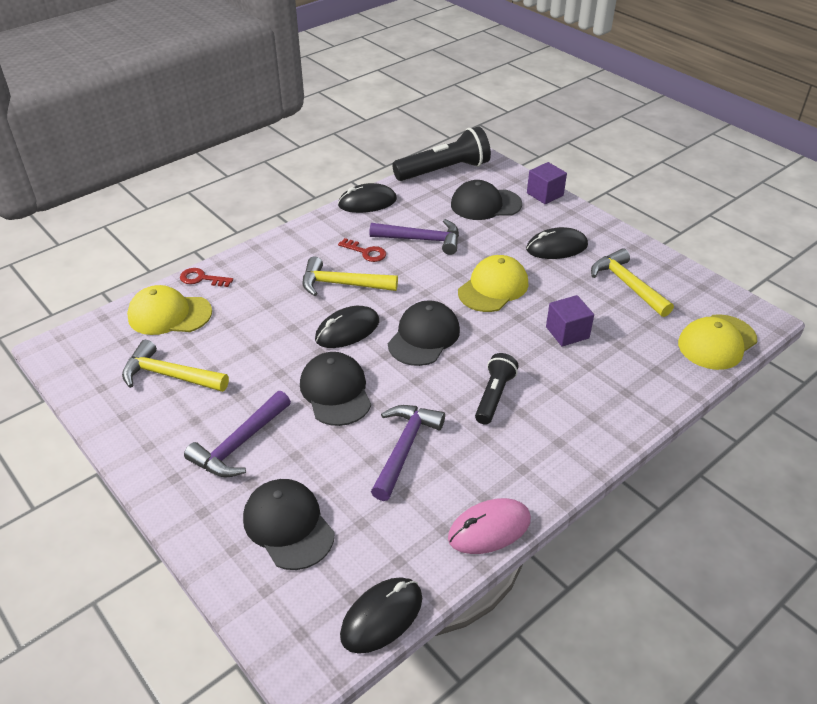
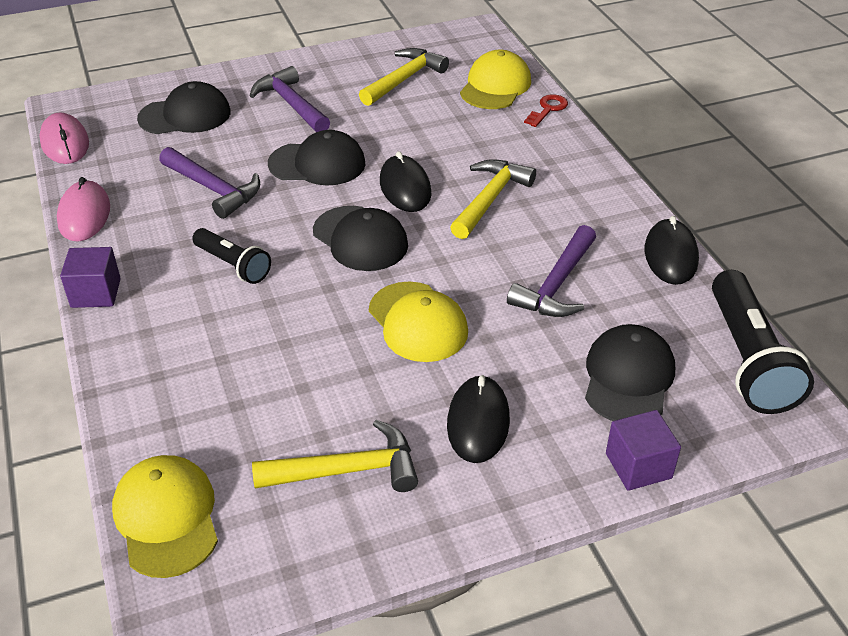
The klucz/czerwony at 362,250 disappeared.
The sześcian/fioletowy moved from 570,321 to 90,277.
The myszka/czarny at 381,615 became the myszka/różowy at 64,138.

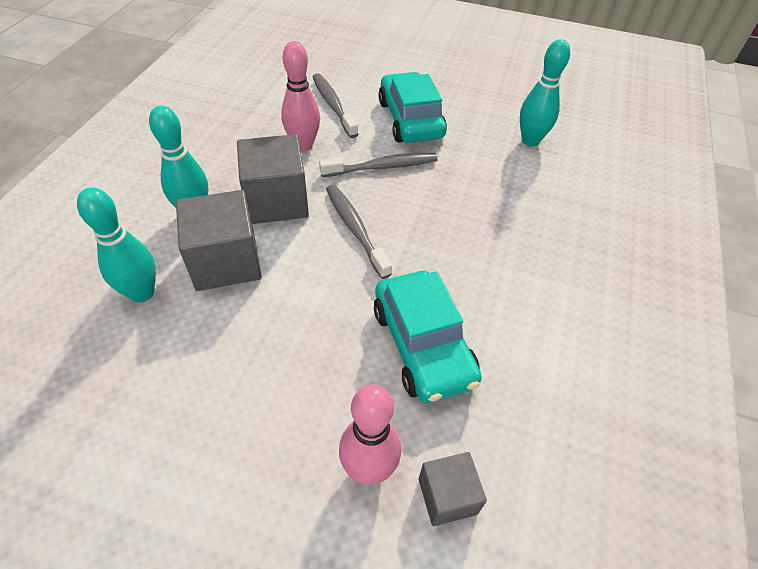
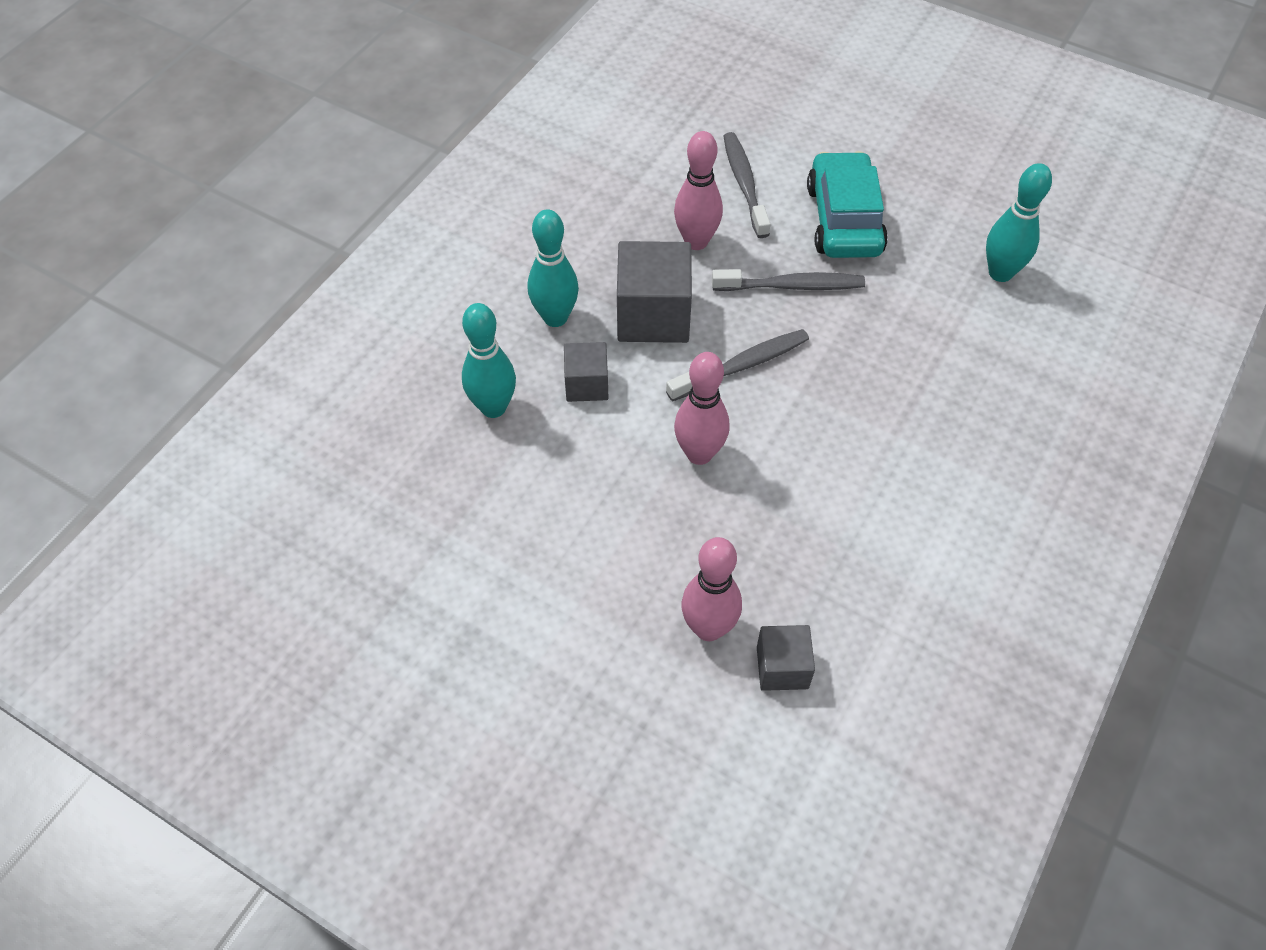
The szczoteczka do zębów/szary at 359,232 turned 75 degrees clockwise.
The sześcian/szary at 219,240 changed to 0.57 times the size.
The samochód/turkusowy at 428,337 disappeared.
The kręgiel/różowy at 702,408 appeared.

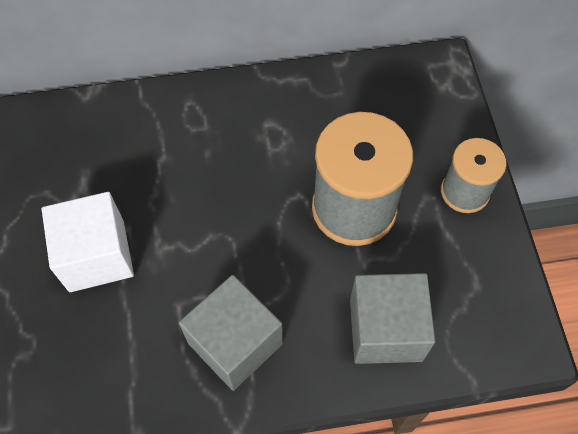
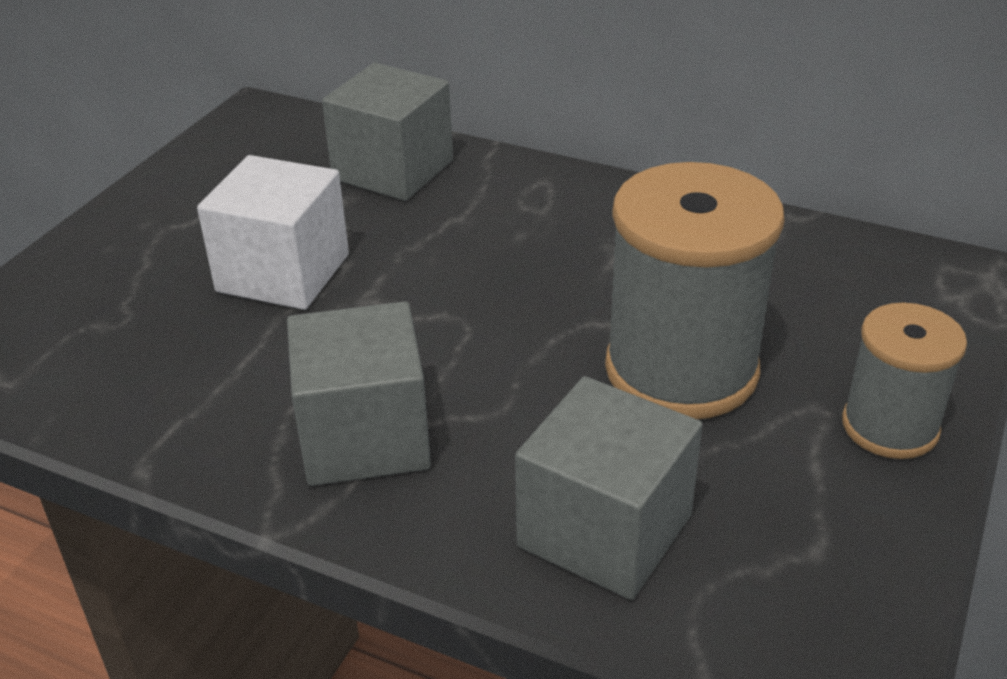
The sześcian/szary at 387,132 appeared.

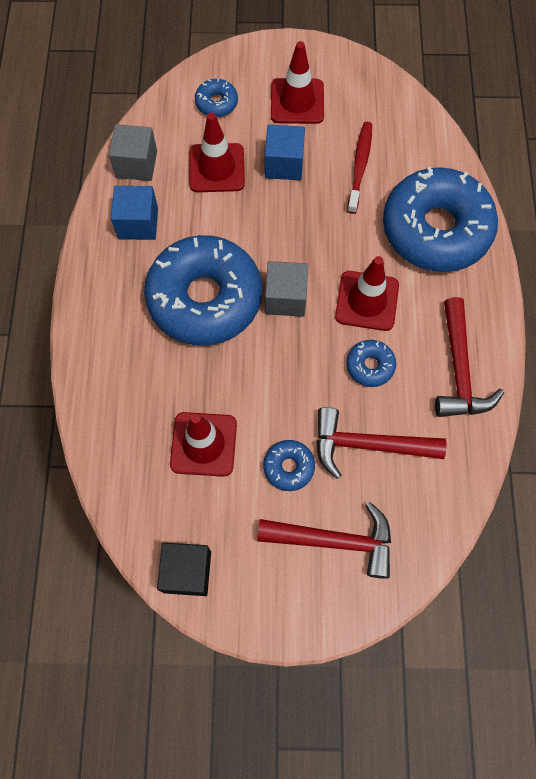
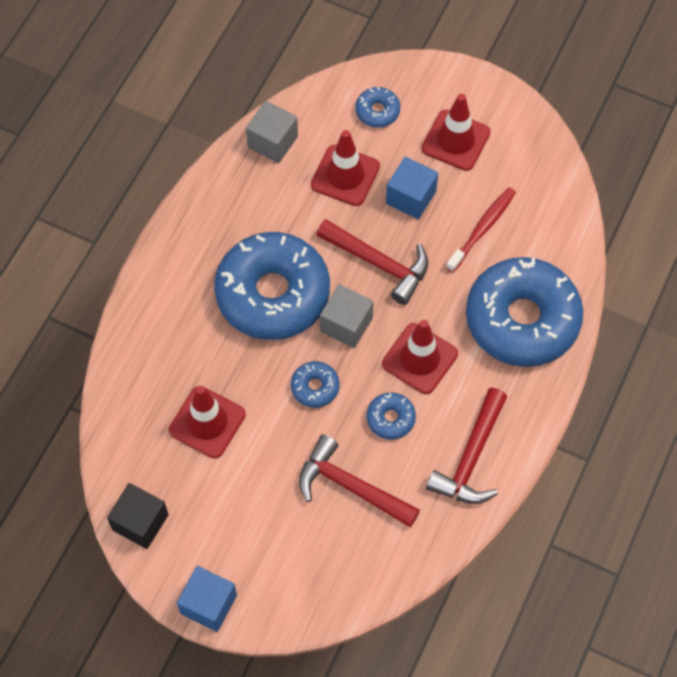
The sześcian/niebieski moved from 134,213 to 207,599.
The donut/niebieski moved from 289,465 to 315,384.
The młotek/czerwony moved from 324,540 to 372,262.

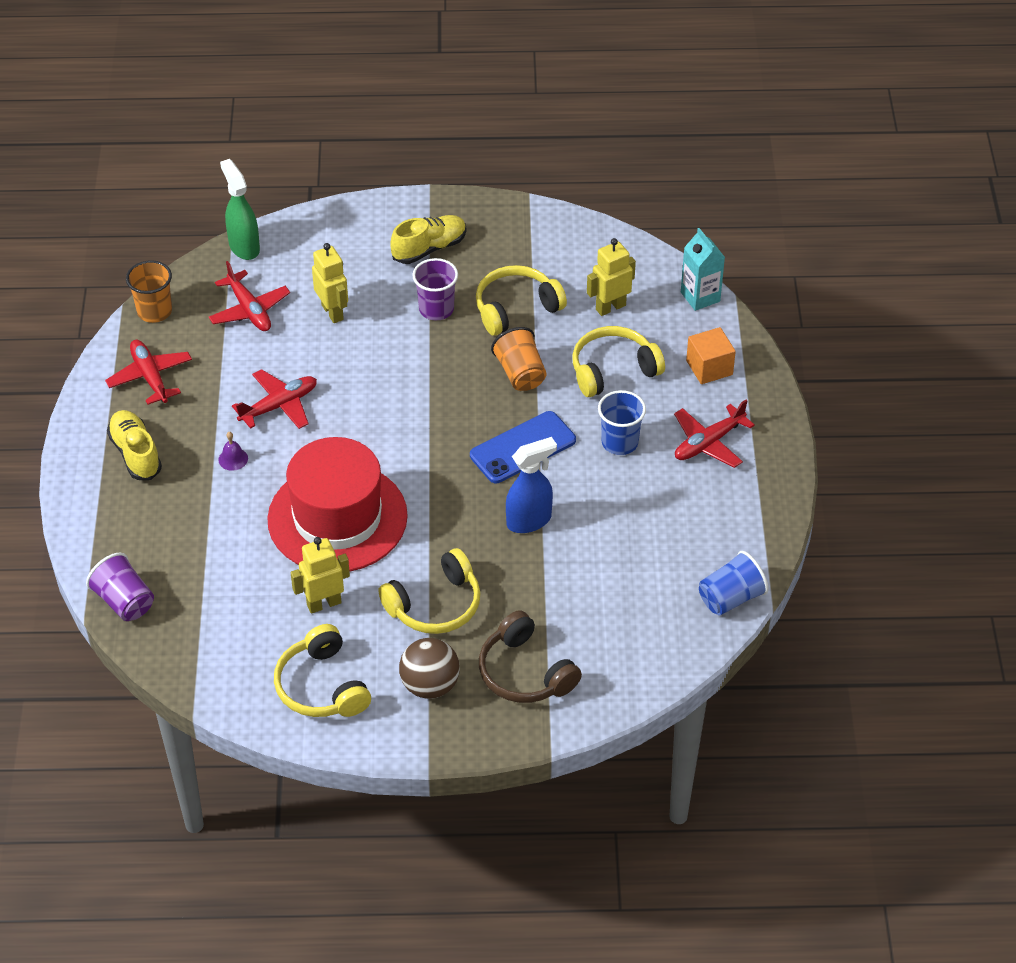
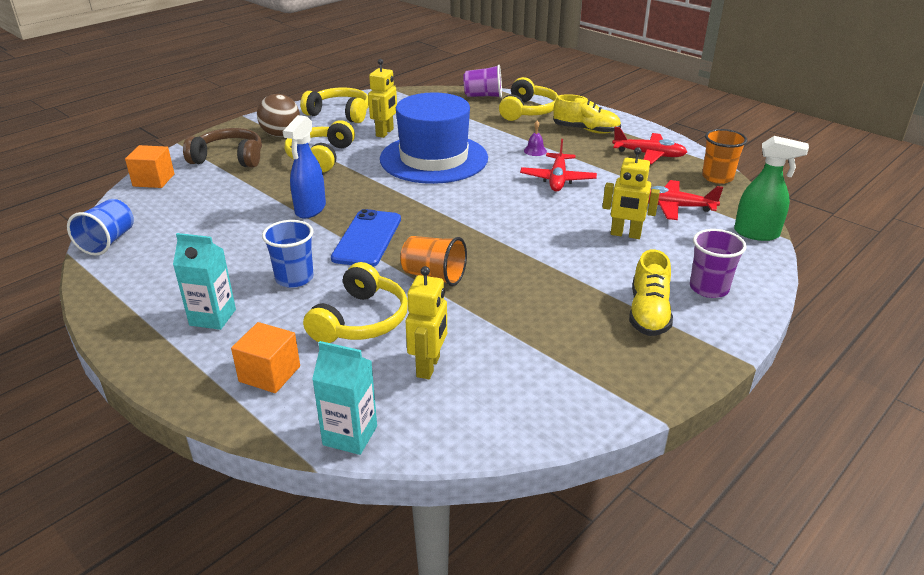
The szklanka/fioletowy moved from 435,289 to 718,263.
The słuchawki/żółty moved from 521,300 to 528,99.
The samolot/czerwony at 714,434 was replaced by the karton mleka/turkusowy at 204,281.
The kapelusz/czerwony at 337,504 became the kapelusz/niebieski at 434,138.
The sześcian/pomarańczowy at 149,166 appeared.

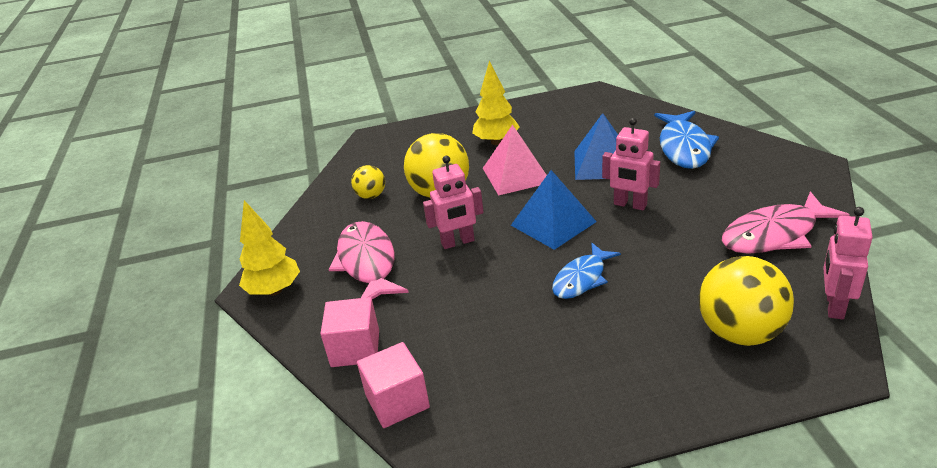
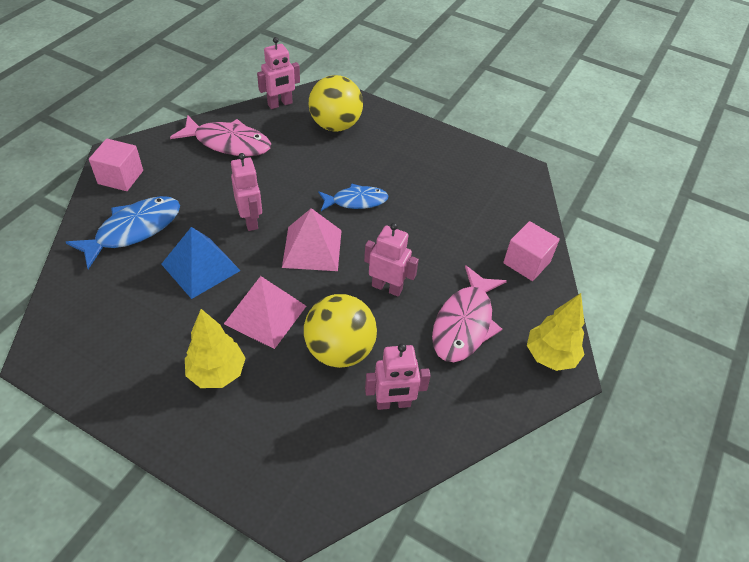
The piłka/żółty at 368,182 was replaced by the robot/różowy at 398,376.
The piramida/niebieski at 554,210 became the piramida/różowy at 312,239.
The sześcian/różowy moved from 393,385 to 116,165.

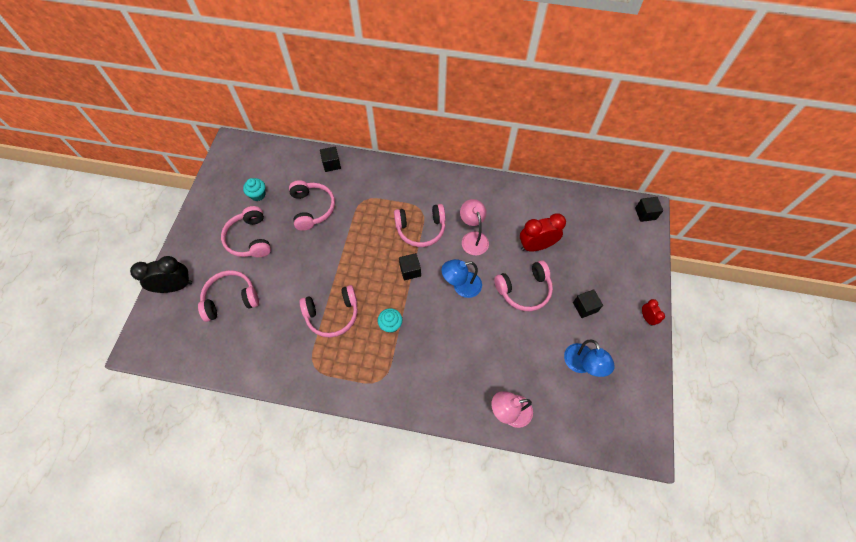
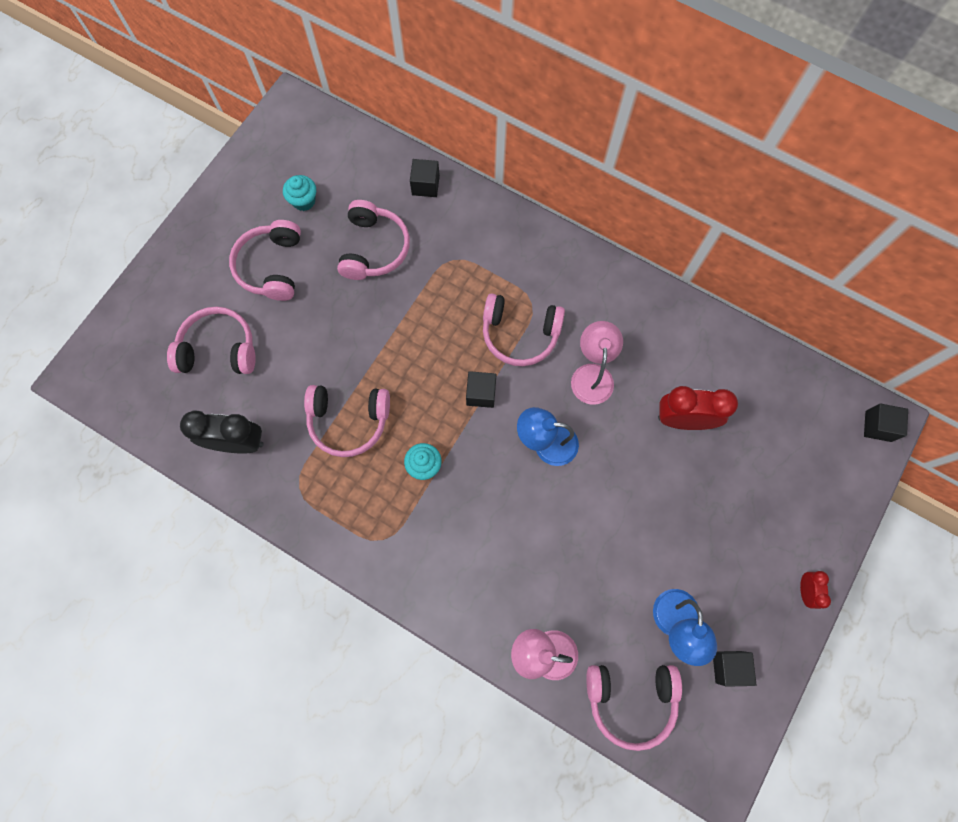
The budzik/czarny moved from 161,274 to 222,432.
The słuchawki/różowy moved from 523,285 to 634,708.
The sześcian/czarny moved from 588,303 to 734,669.

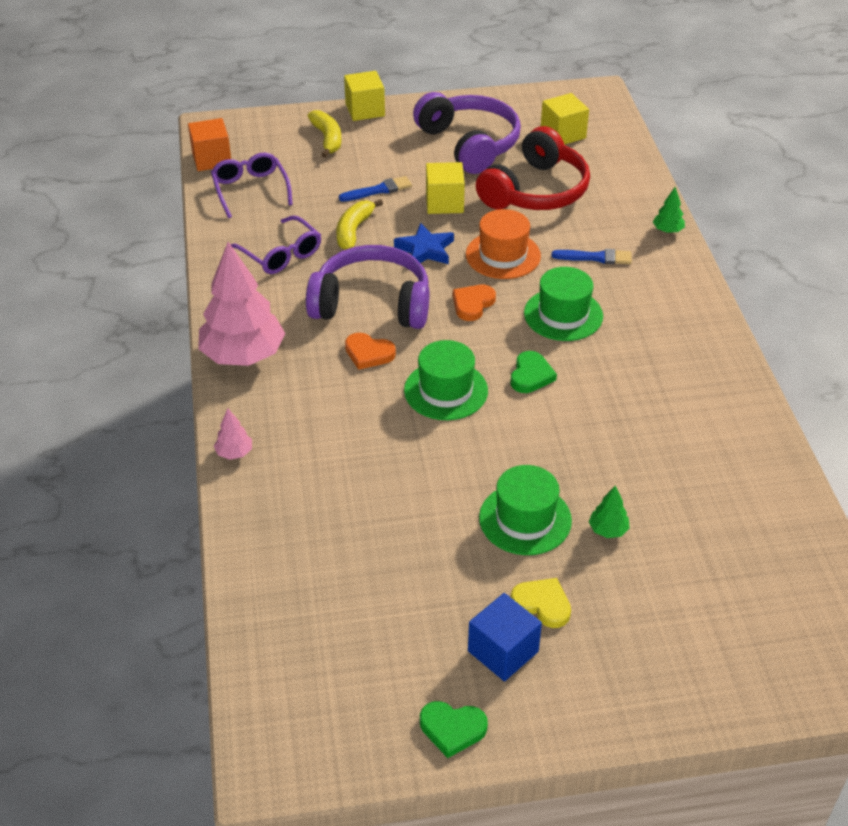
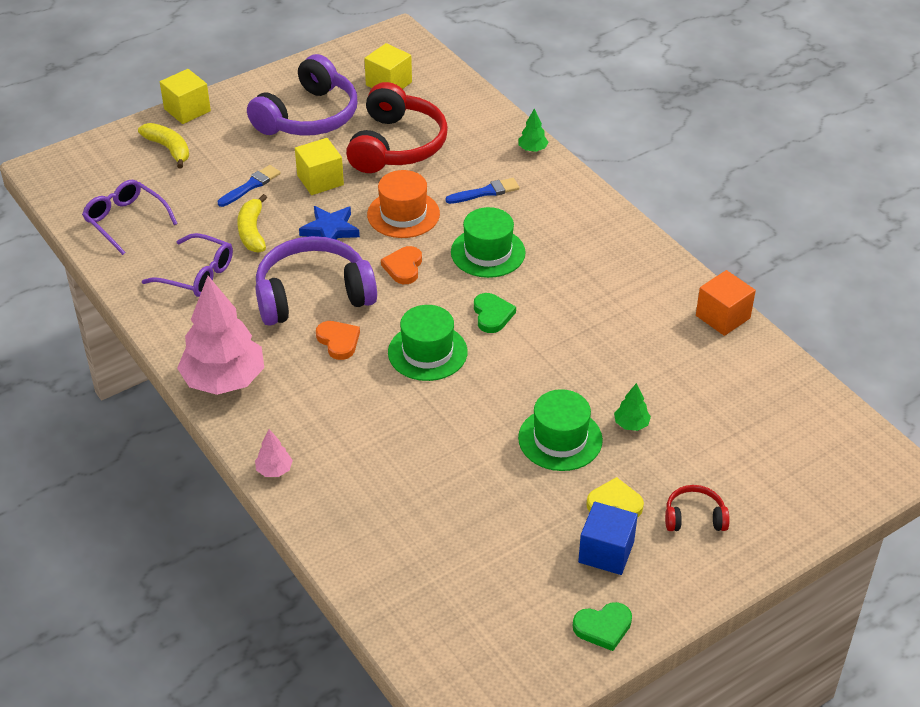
The słuchawki/fioletowy at 467,133 turned 90 degrees clockwise.
The sześcian/pomarańczowy moved from 209,144 to 726,303.
The serce/pomarańczowy at 370,351 turned 120 degrees counterclockwise.
The słuchawki/czerwony at 697,508 appeared.

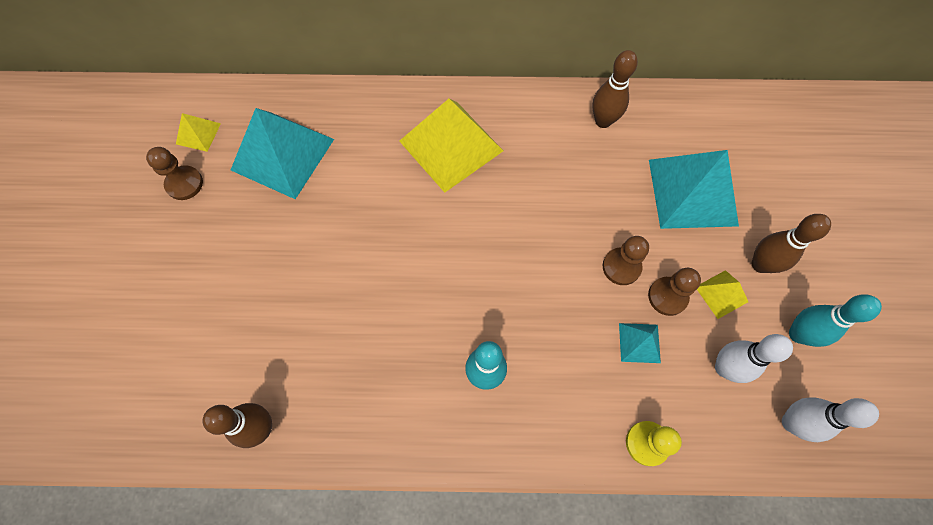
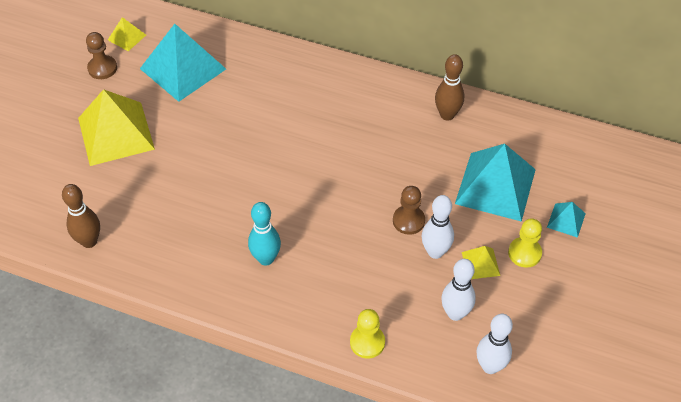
The piramida/żółty moved from 451,146 to 116,127.
The kręgiel/brązowy at 791,243 was replaced by the pionek/żółty at 525,243.
The pionek/brązowy at 674,292 was replaced by the kręgiel/biały at 437,227.
The kręgiel/turkusowy at 835,320 disappeared.
The piramida/turkusowy moved from 640,343 to 566,220.

